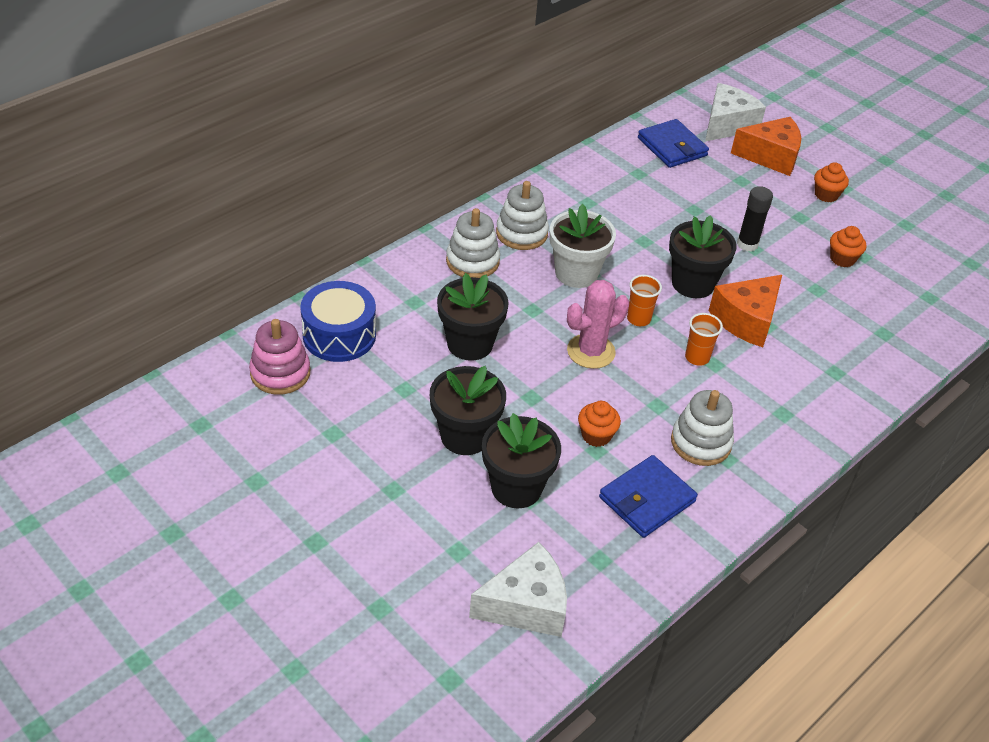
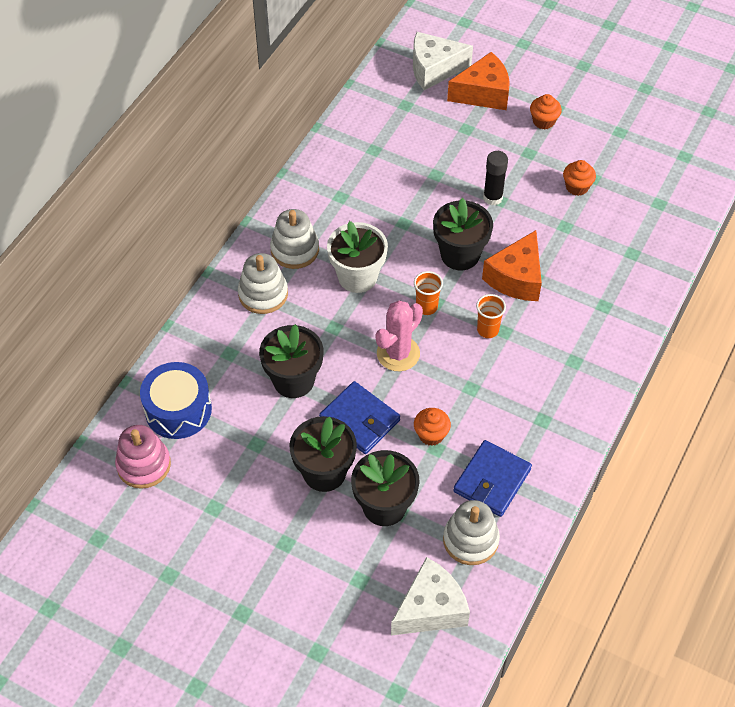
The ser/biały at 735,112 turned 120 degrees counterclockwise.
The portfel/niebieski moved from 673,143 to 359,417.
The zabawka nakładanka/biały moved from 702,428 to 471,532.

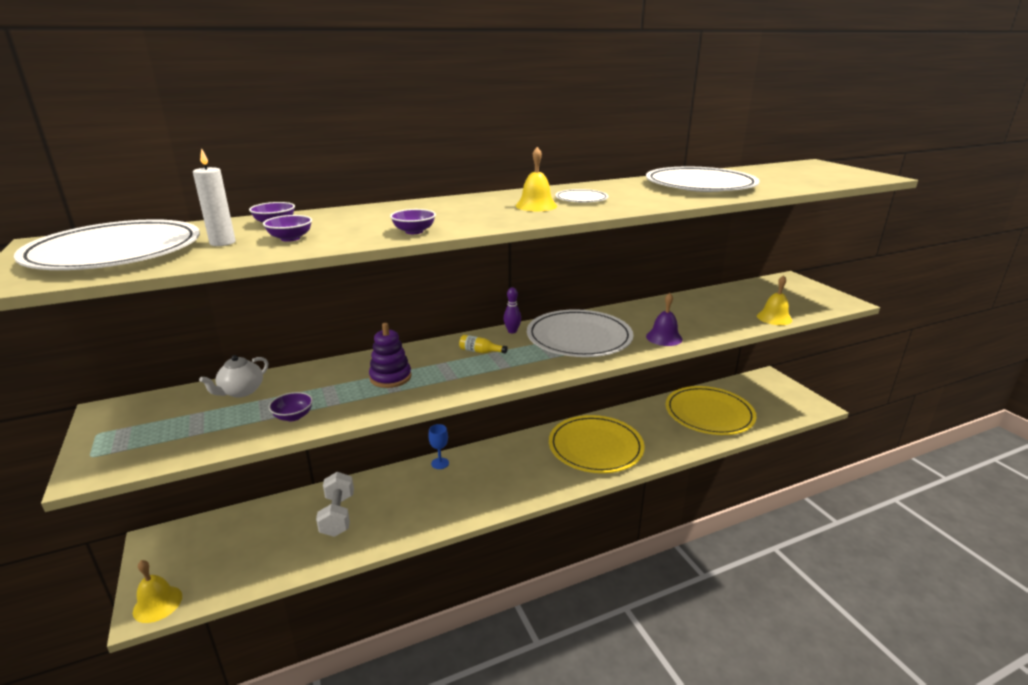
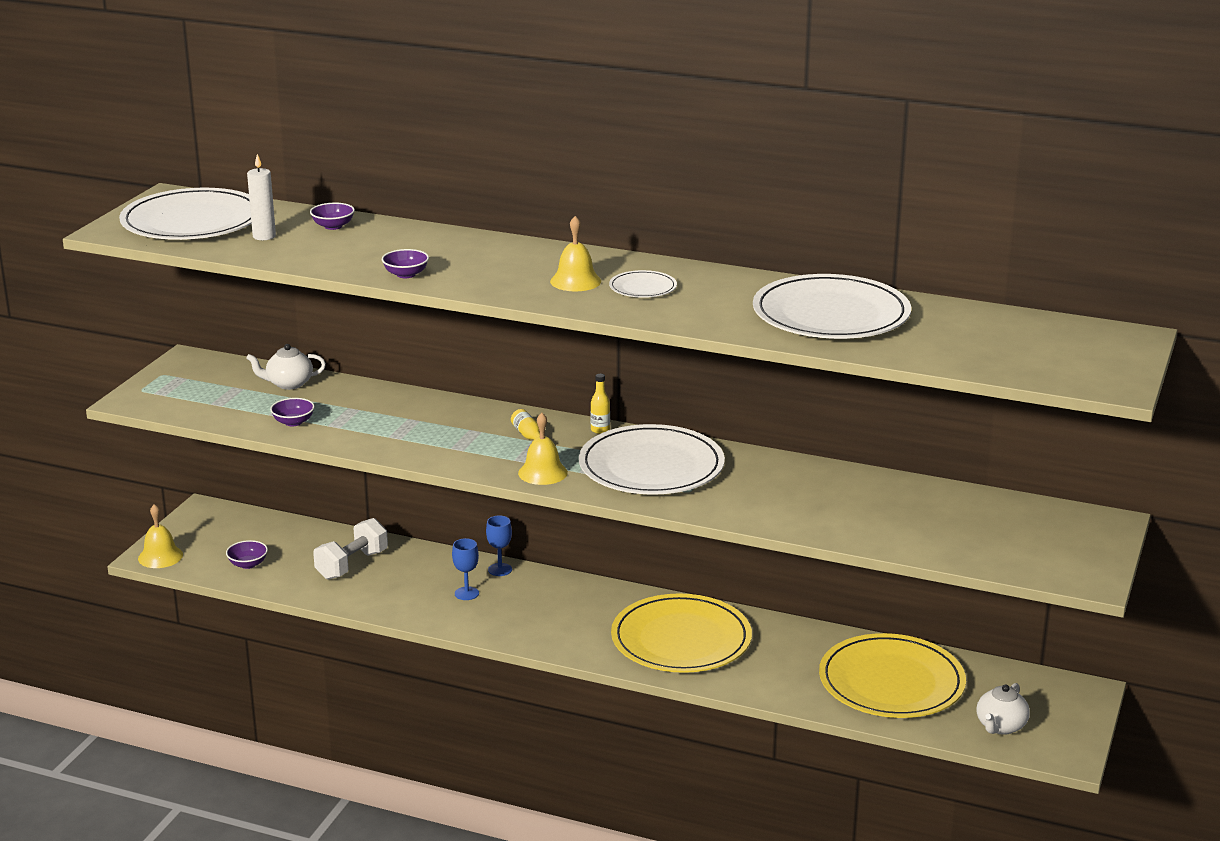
The miska/fioletowy moved from 287,228 to 247,554.
The dzwonek/żółty moved from 774,300 to 543,449.
The kręgiel/fioletowy at 512,310 was replaced by the butelka/żółty at 600,404.
The dzwonek/fioletowy at 664,319 disappeared.
The zabawka nakładanka/fioletowy at 390,355 disappeared.
The kielich/niebieski at 465,569 appeared.
The imbryk/biały at 1003,709 appeared.

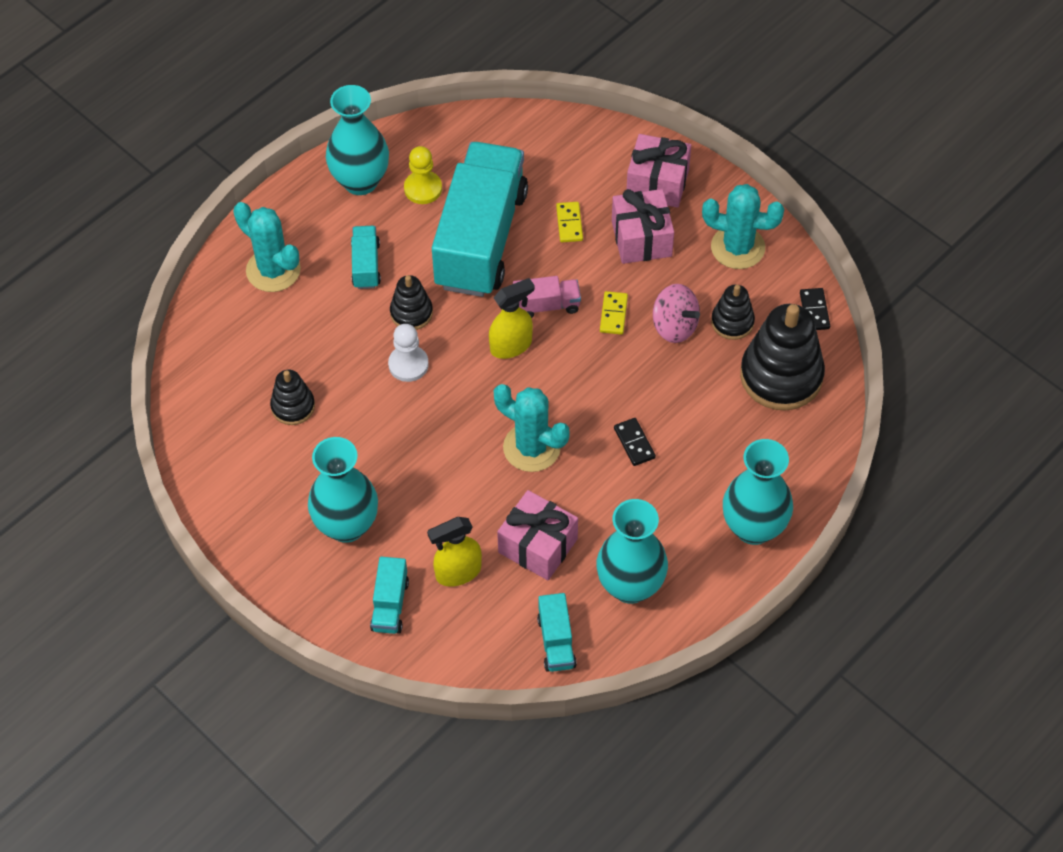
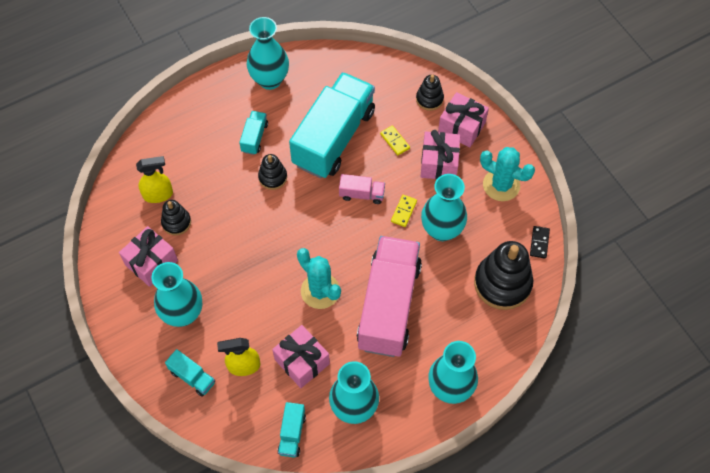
The pionek/żółty at 423,175 disappeared.
The kaktus/turkusowy at 267,247 disappeared.
The kostka domina/żółty at 569,222 turned 45 degrees counterclockwise.
The spryskiwacz/żółty moved from 512,318 to 154,179.
The bączek/różowy at 676,313 was replaced by the wazon/turkusowy at 444,207.
The zabawka nakładanka/czarny moved from 733,312 to 430,93.
The pionek/biały at 408,353 disappeared.
The kostka domina/czarny at 635,442 was replaced by the ciężarówka/różowy at 389,296.
The ciężarówka/turkusowy at 389,595 turned 75 degrees counterclockwise.
The prezent/różowy at 148,256 appeared.

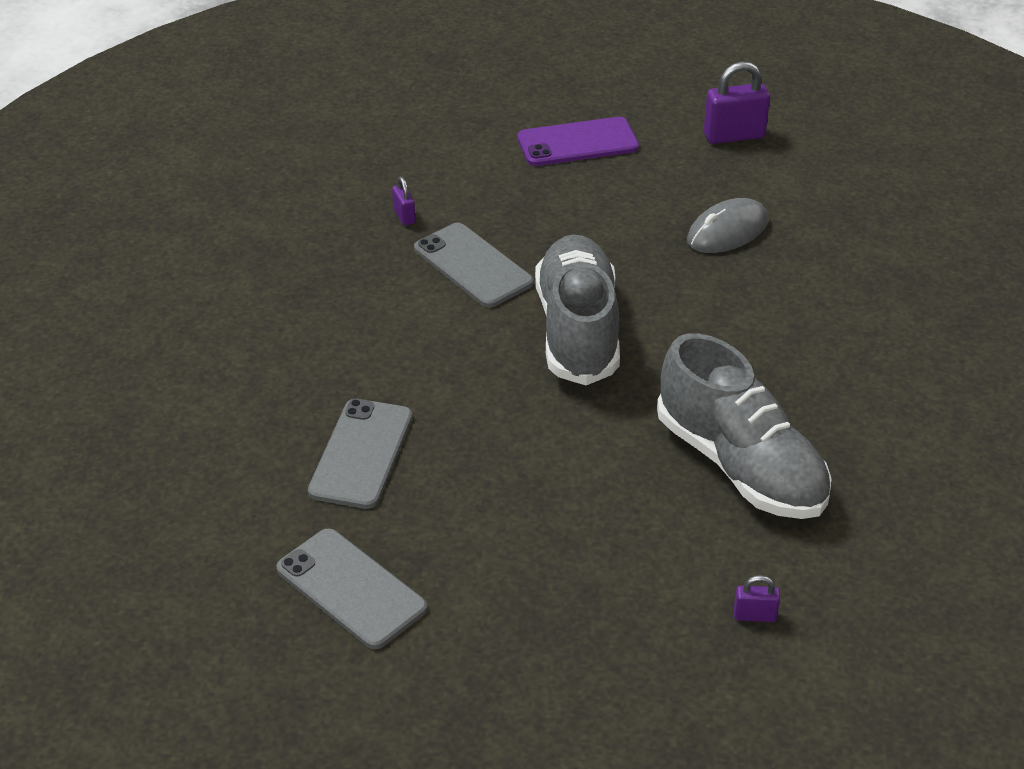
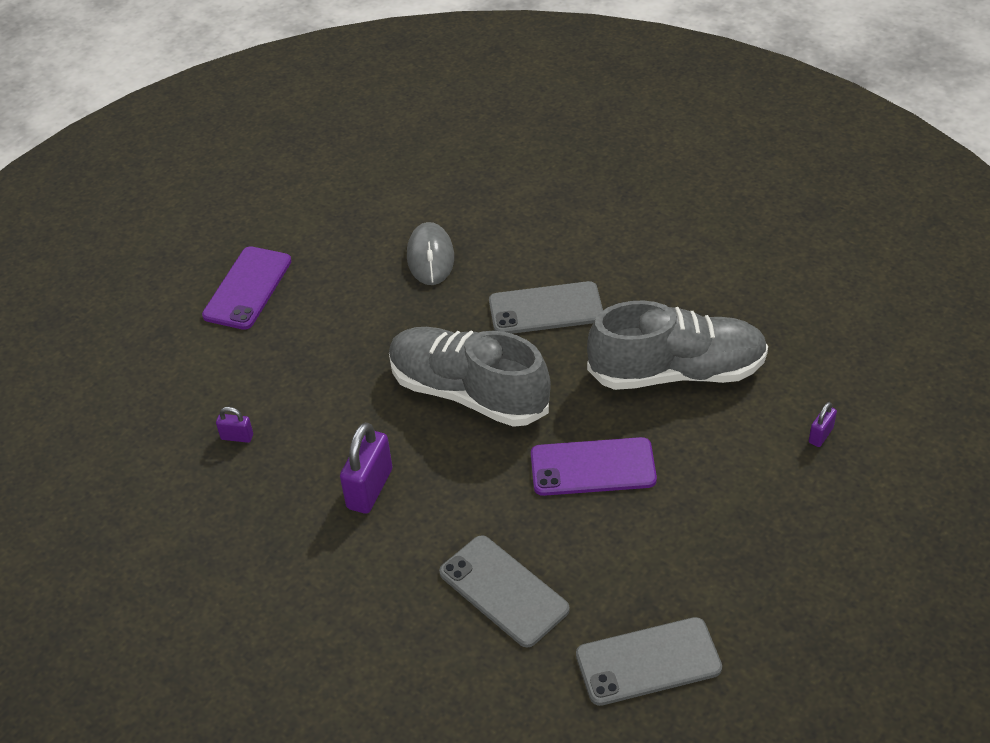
The kłódka/fioletowy moved from 737,103 to 366,468.
The telefon/szary moved from 473,265 to 546,307.
The telefon/fioletowy at 594,466 appeared.

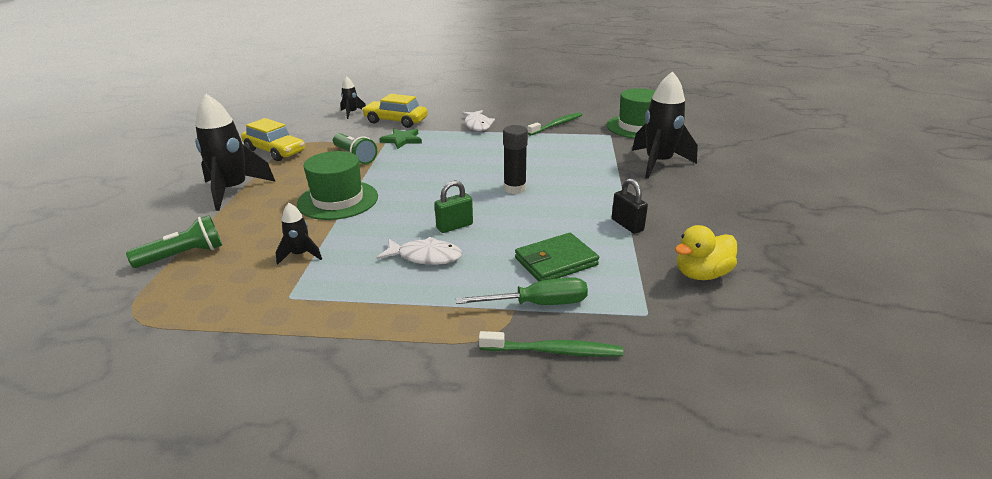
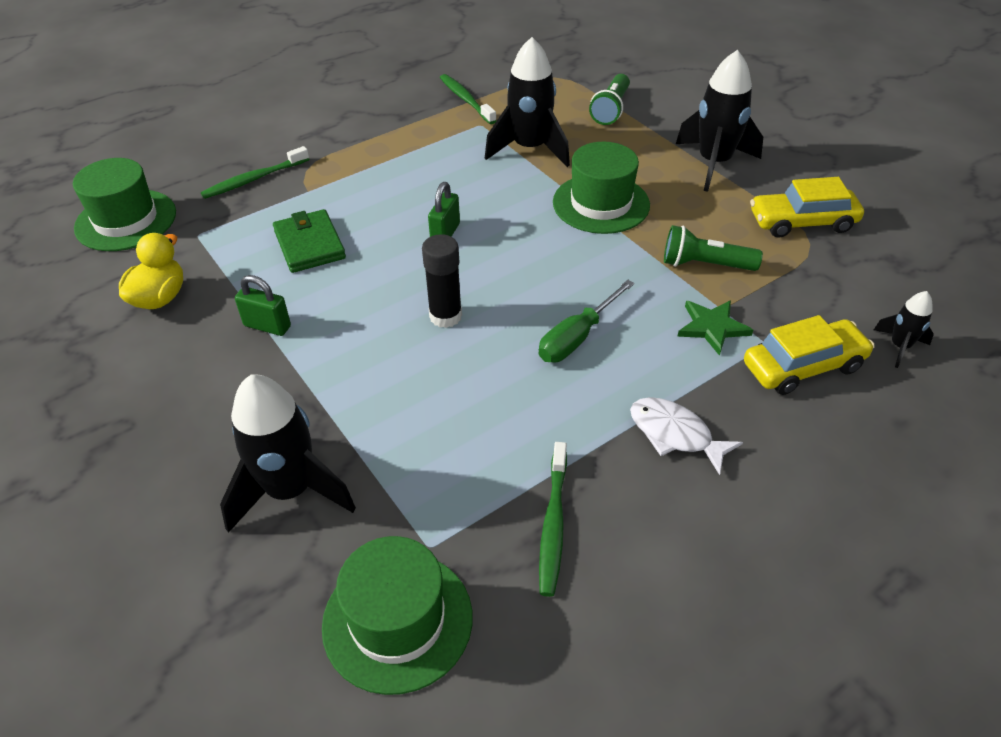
The kłódka/czarny at 630,206 became the kłódka/zielony at 263,305.
The rakieta/czarny at 299,234 changed to 2.00 times the size.
The portfel/zielony at 557,257 turned 45 degrees counterclockwise.
The ryba/biały at 419,251 disappeared.
The śrubokręt/zielony moved from 522,291 to 587,321.
The szczoteczka do zębów/zielony at 468,99 appeared.
The kapelusz/zielony at 124,204 appeared.

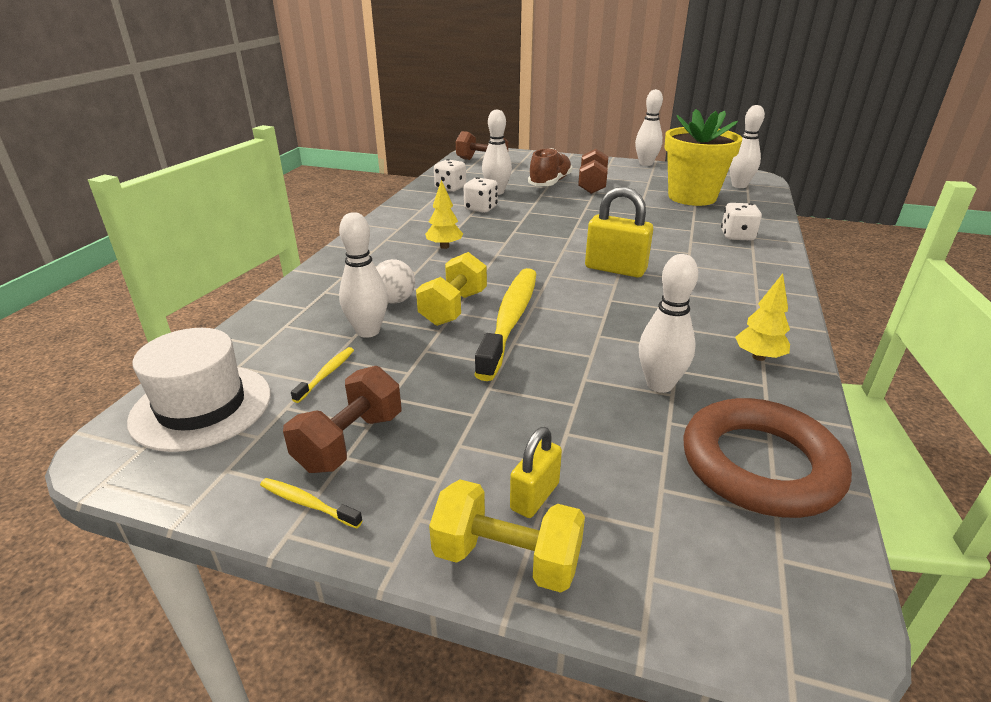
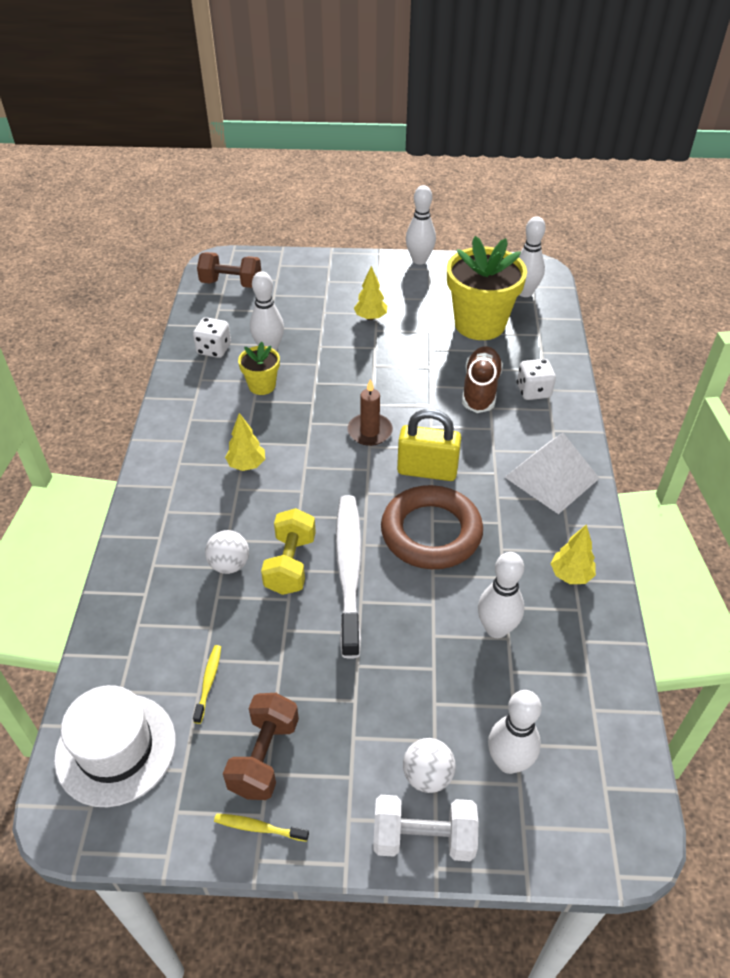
The but/brązowy moved from 550,167 to 482,379.
The hantel/brązowy at 593,171 was replaced by the drzewko/żółty at 370,293.
The kostka do gry/biały at 481,195 was replaced by the doniczka/żółty at 259,368.
The kręgiel/biały moved from 363,275 to 515,732.
The szczoteczka do zębów/żółty at 505,324 became the szczoteczka do zębów/biały at 349,577.
The pierścień/brązowy moved from 767,458 to 432,527.
The kłódka/żółty at 536,472 was replaced by the piłka/biały at 429,765.
The hantel/żółty at 507,536 became the hantel/biały at 425,828.
The świeca/brązowy at 370,412 appeared.
The piramida/biały at 552,473 appeared.

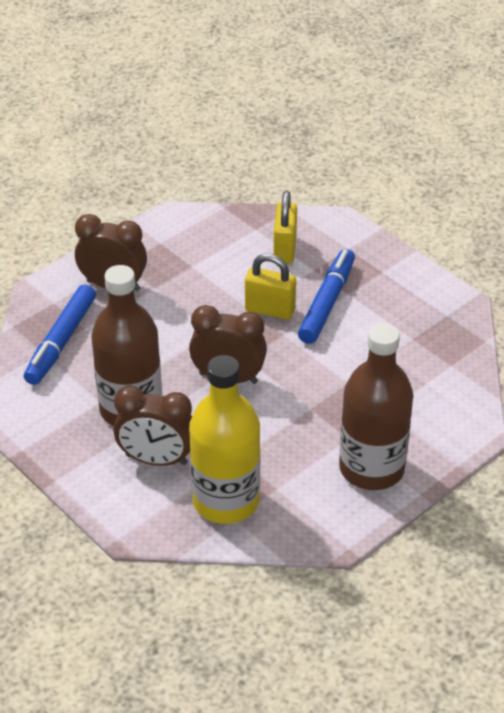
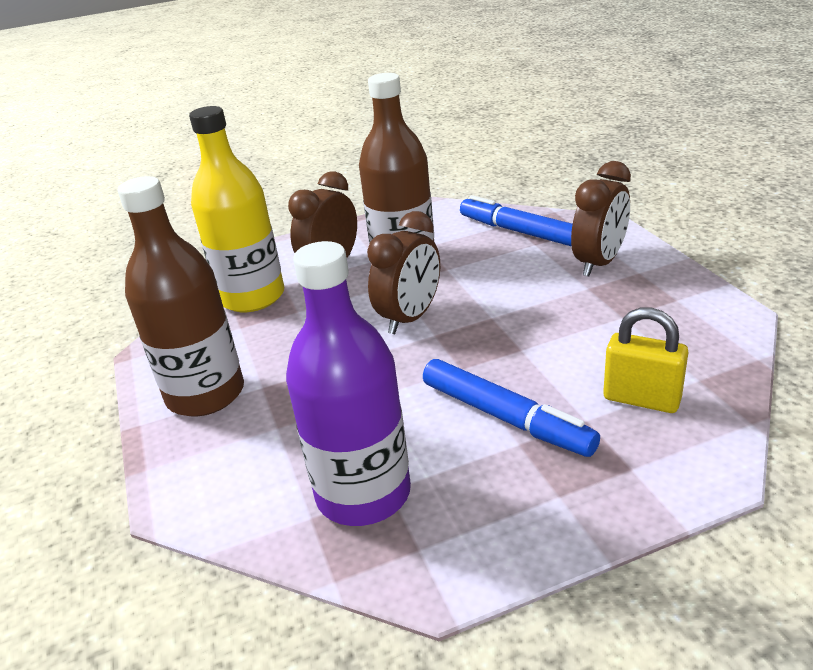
The kłódka/żółty at 270,287 disappeared.
The butelka/fioletowy at 348,383 appeared.

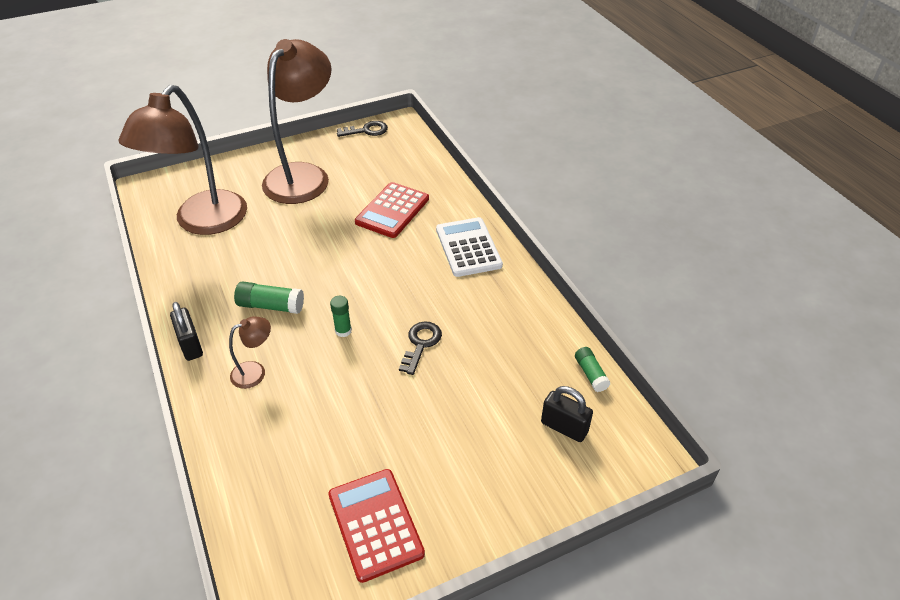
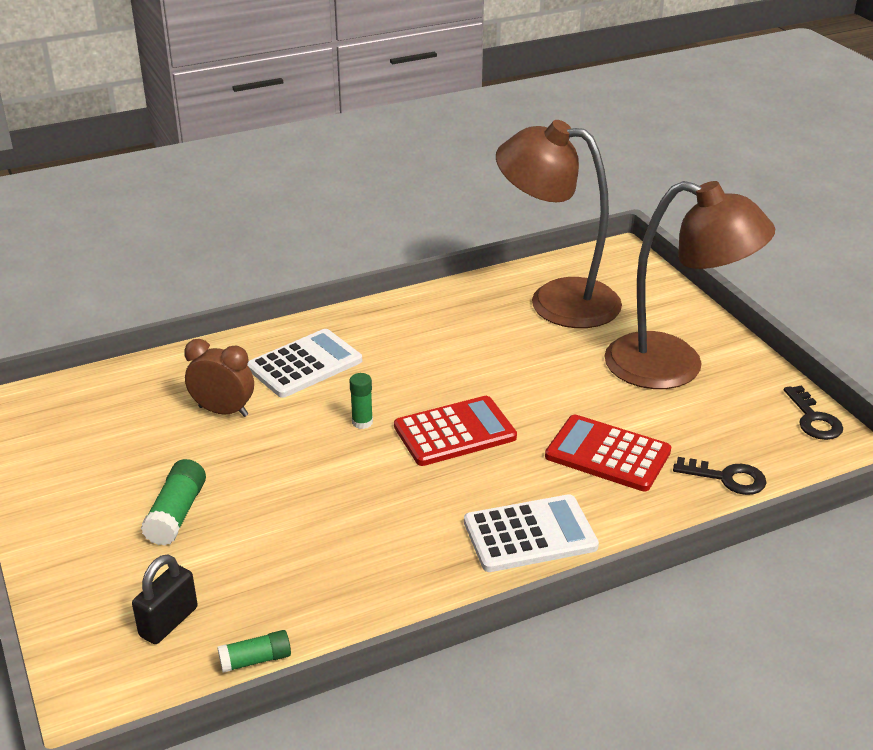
The klej w sztyfcie/zielony moved from 269,298 to 173,502.
The kłódka/czarny at 186,331 disappeared.
The lampka/brązowy at 250,352 was replaced by the kalkulator/biały at 304,363.
The klucz/czarny moved from 420,348 to 720,476.
The kalkulator/czerwony moved from 376,526 to 455,431.
The budzik/brązowy at 219,378 appeared.

